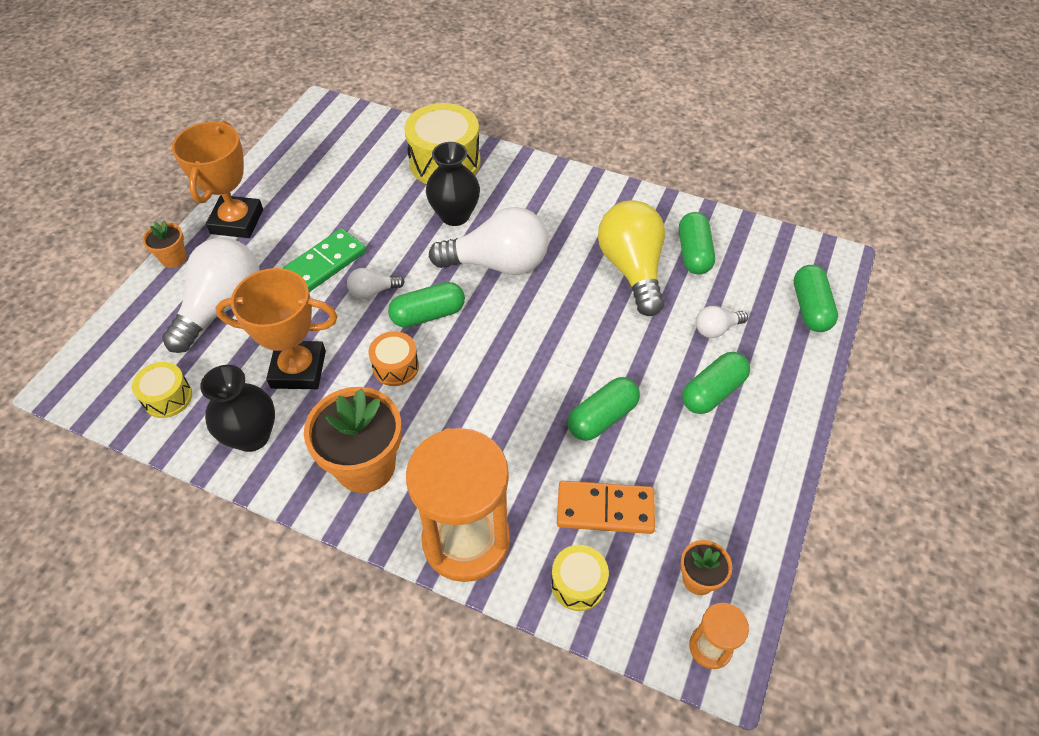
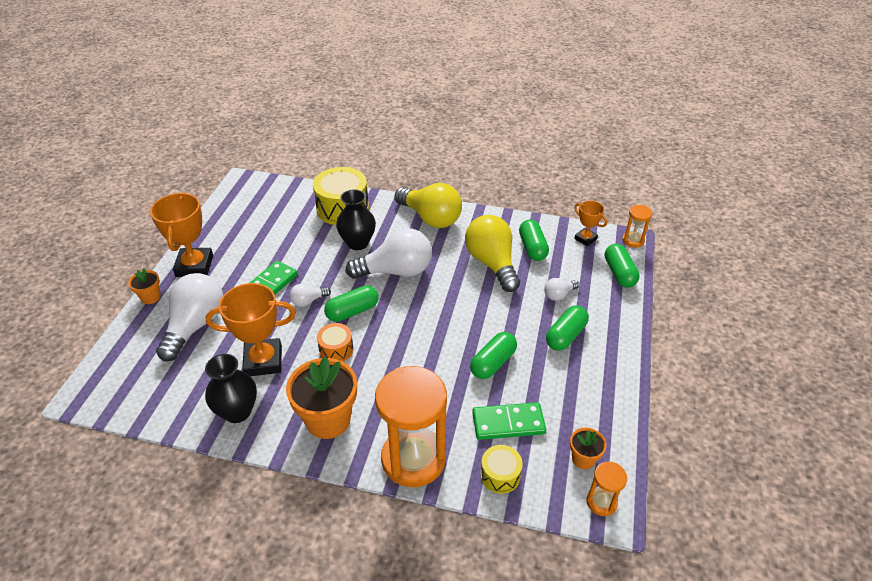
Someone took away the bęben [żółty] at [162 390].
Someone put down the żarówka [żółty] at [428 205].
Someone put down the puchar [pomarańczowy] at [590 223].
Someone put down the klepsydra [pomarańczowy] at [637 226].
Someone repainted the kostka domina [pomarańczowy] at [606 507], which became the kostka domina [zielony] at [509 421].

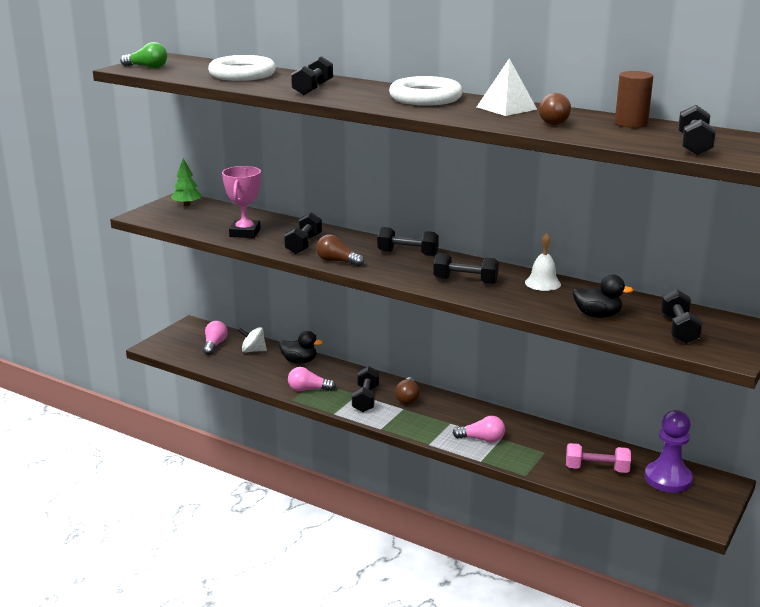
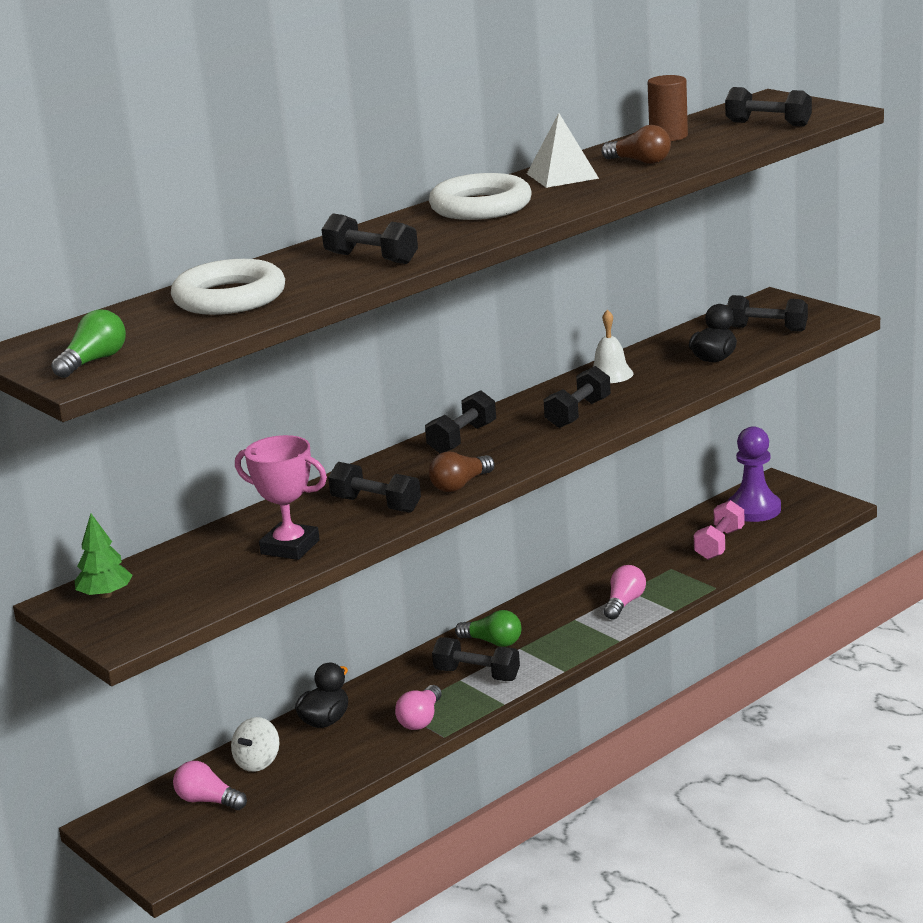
Someone repainted the żarówka [brązowy] at [407 390], which became the żarówka [zielony] at [488 628].

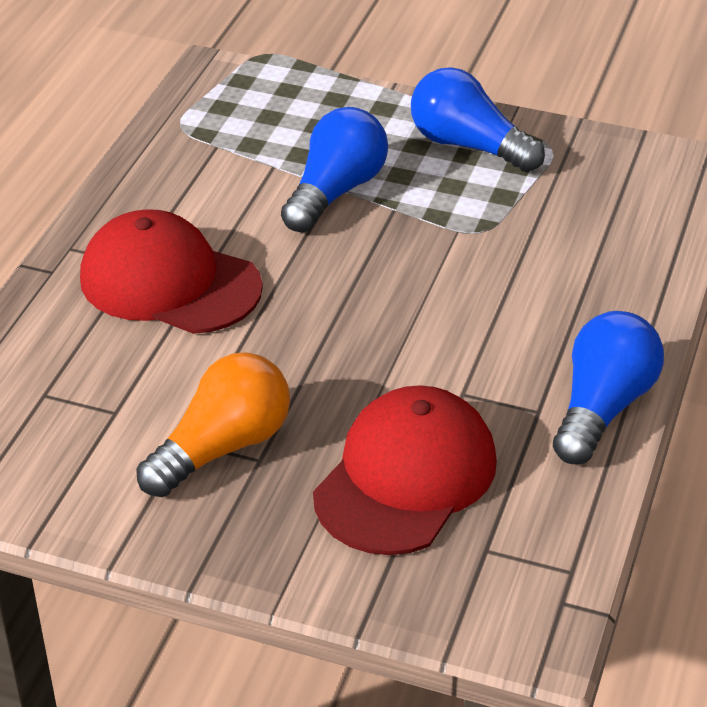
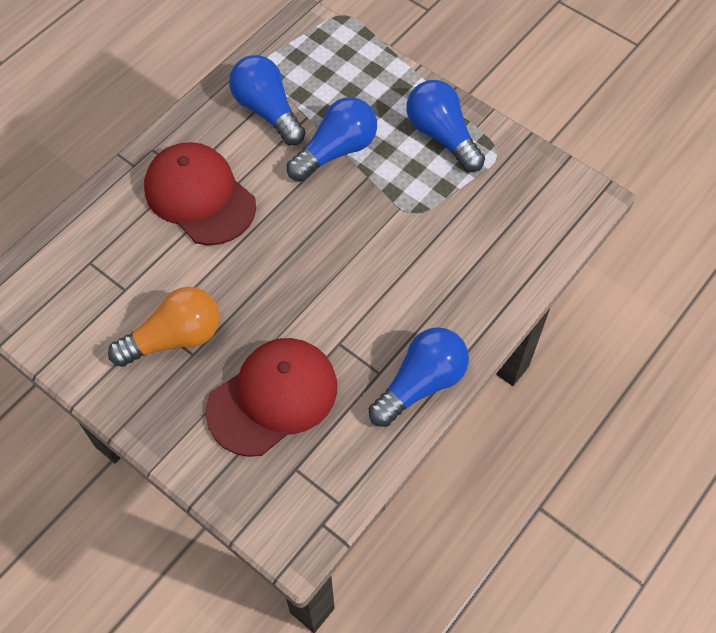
Someone put down the żarówka [niebieski] at [267 100].

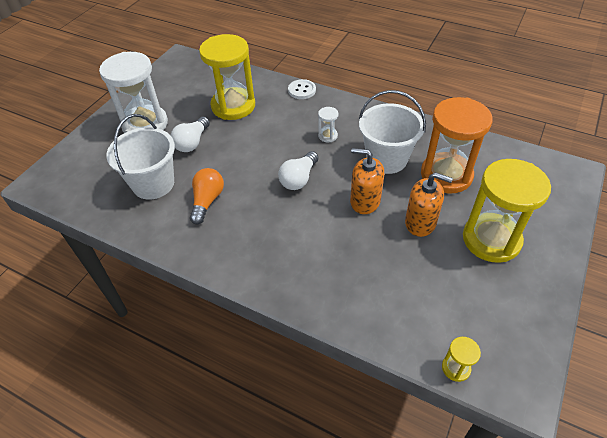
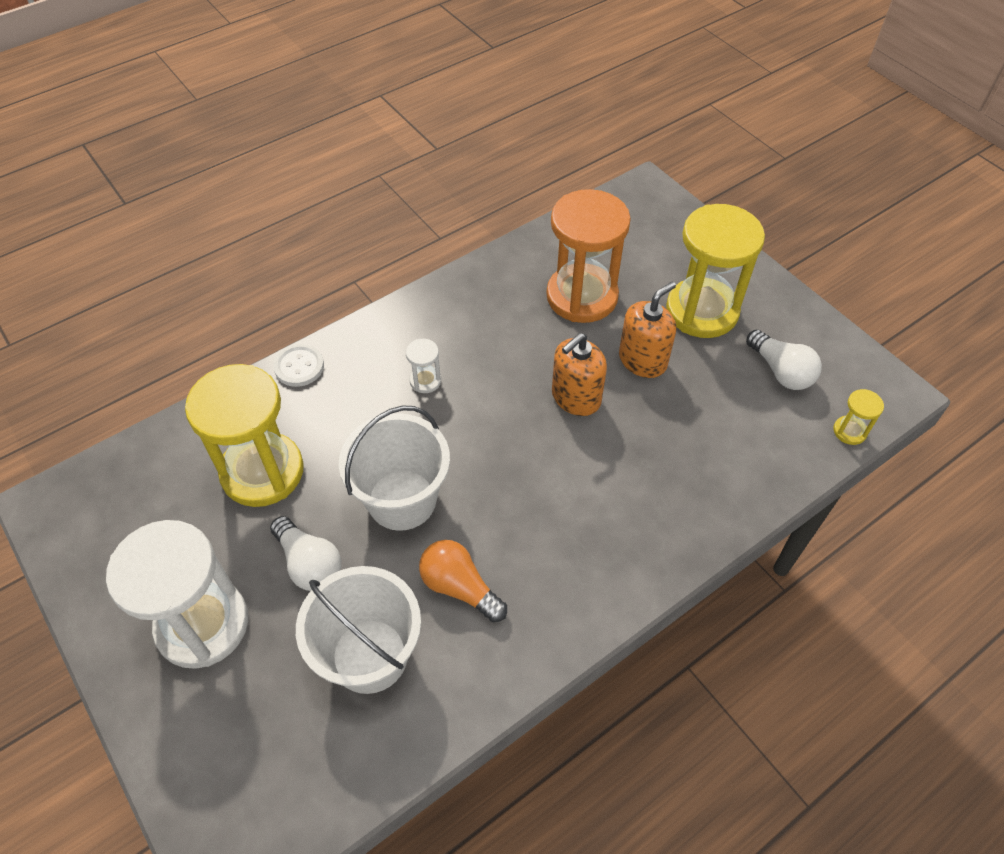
Someone carried the żarówka [biały] from [298 170] to [784 360].
Someone carried the wiadro [biały] from [392 132] to [394 468].

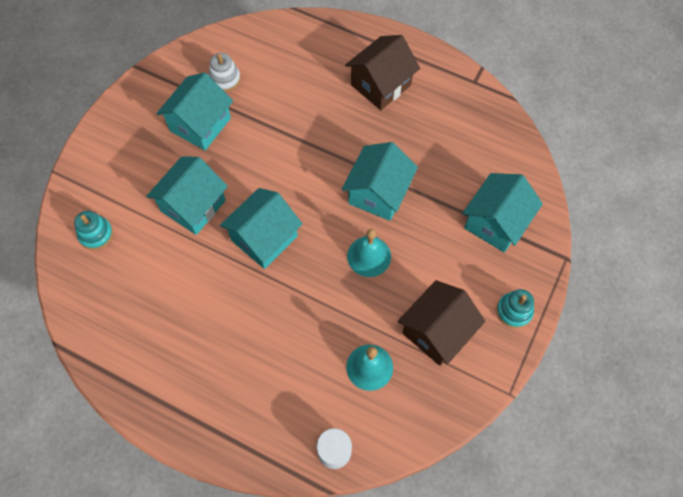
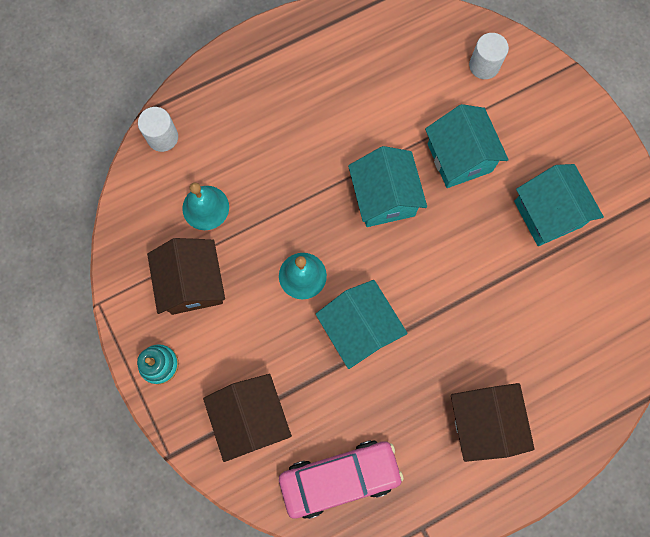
Someone took away the zabawka nakładanka [biały] at [225 72].
Someone put down the samochód [różowy] at [341 479].
Someone swapped the zabawka nakładanka [turkusowy] at [93 230] for the walec [biały] at [489 56].
Someone repainted the domek [turkusowy] at [502 213], which became the domek [brązowy] at [247 418].

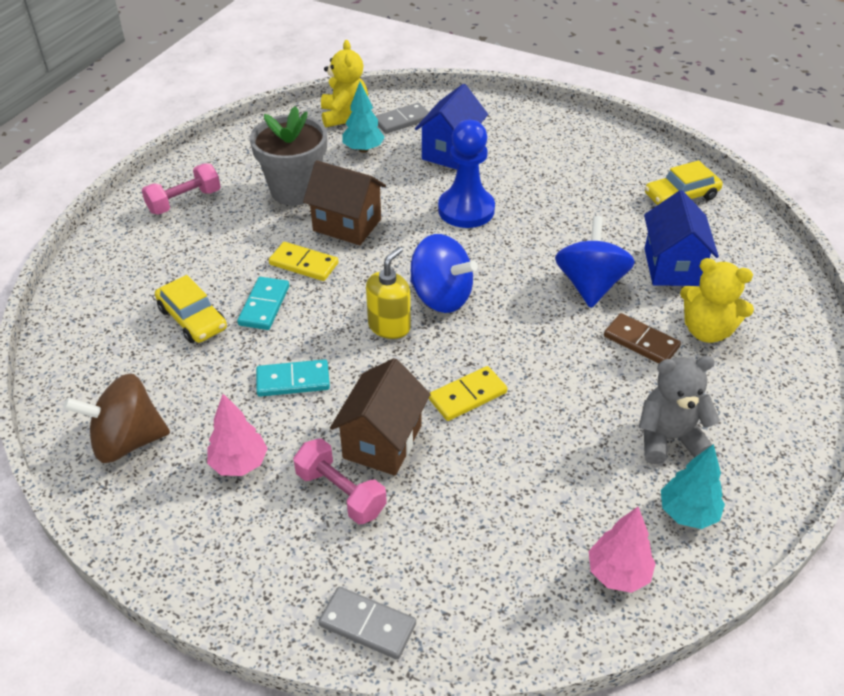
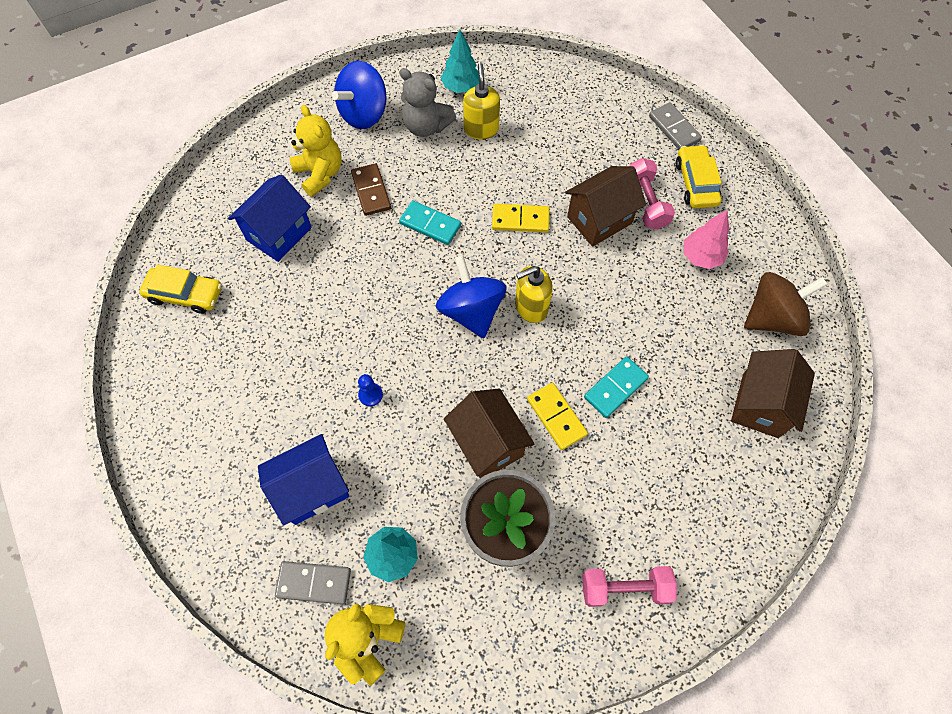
Someone took away the drzewko [różowy] at [622 550].
Someone put down the dozownik mydła [żółty] at [481 101].
Someone put down the domek [brązowy] at [773 393].
Someone carried the samochód [żółty] from [191 309] to [698 176].
Someone carried the kostka domina [turkusowy] from [293 378] to [430 223].
Someone carried the bączek [niebieski] from [595 262] to [359 95].
Someone rotated the bączek [brązowy] at [116 418] by 45 degrees counterclockwise.
Someone scaled the pionek [niebieski] at [466 174] by 0.40.

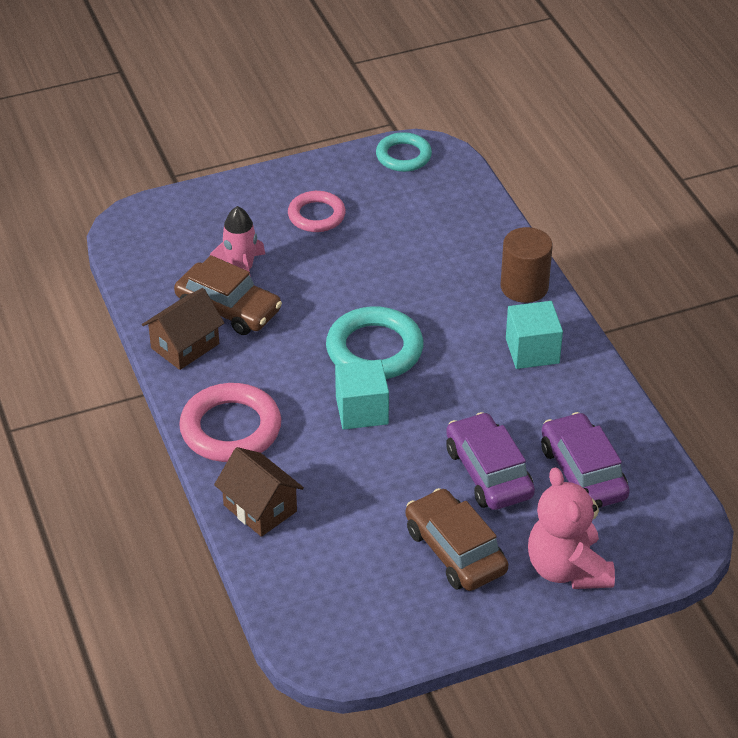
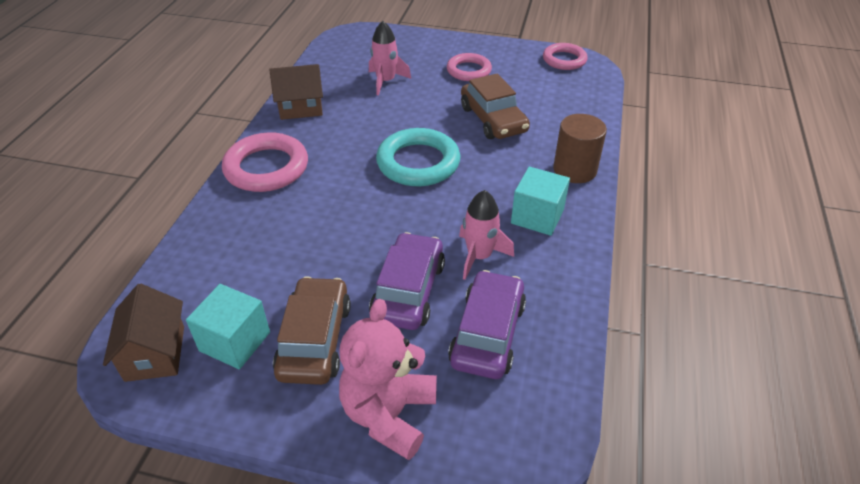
Someone put down the rakieta [różowy] at [486 235].
Someone carried the samochód [brązowy] from [228 295] to [495 106].
Someone carried the domek [brązowy] from [259 492] to [143 333].
Someone carried the sześcian [turkusowy] from [362 394] to [228 326].
Someone repainted the pierścień [turkusowy] at [404 152], which became the pierścień [różowy] at [565 56].

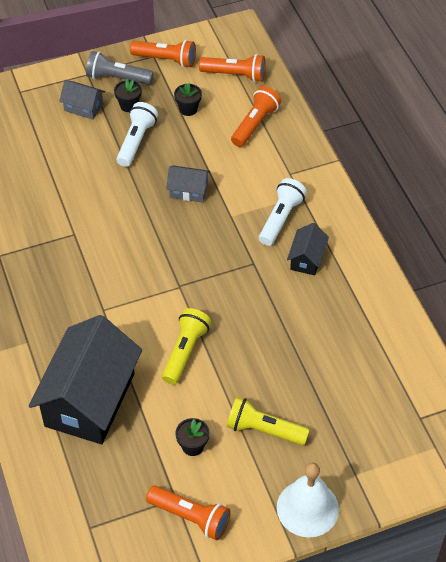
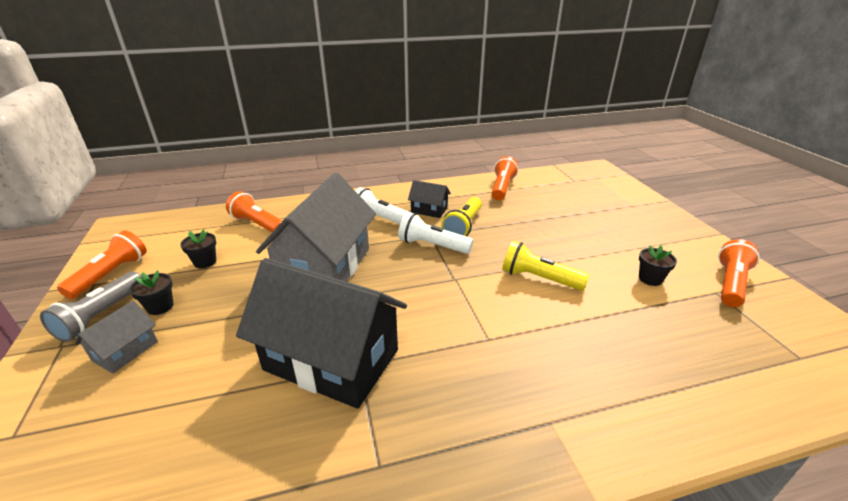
Someone took away the dzwonek [biały] at [308 499].
Someone carried the domek [czarny] from [85 379] to [321 333].
Someone carried the latarka [biały] from [137 134] to [435 233].
Someone carried the latarka [pomarańczowy] from [232 68] to [505 178].
Someone carried the latarka [żółty] from [268 421] to [461 216].
Someone scaled the domek [szary] at [188 184] by 2.25.

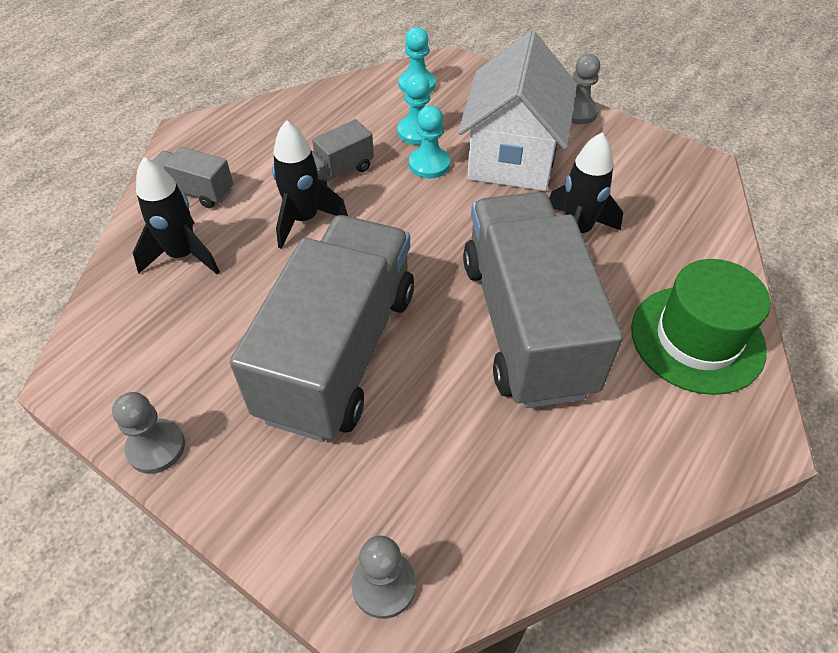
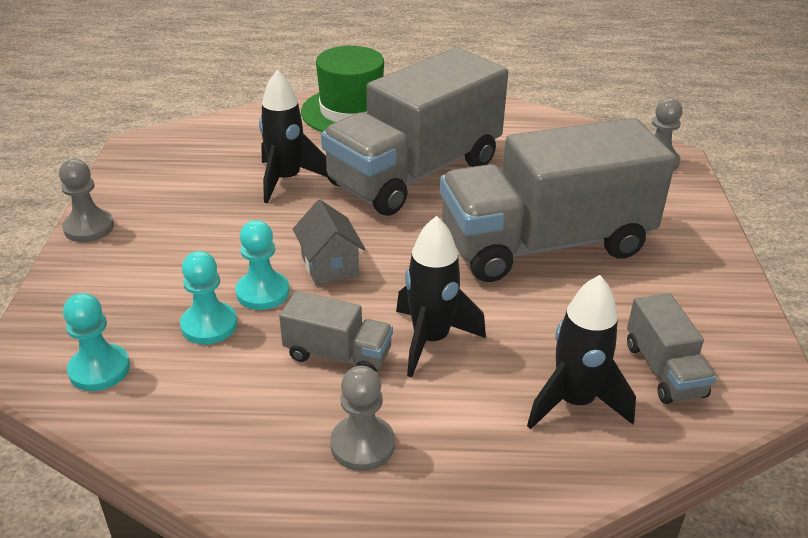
Someone took away the domek [biały] at [517 111].
Someone put down the domek [szary] at [329 242].
Someone carried the pionek [szary] from [148 433] to [362 418].
Someone carried the ciężarówka [szary] from [193 177] to [671 348].

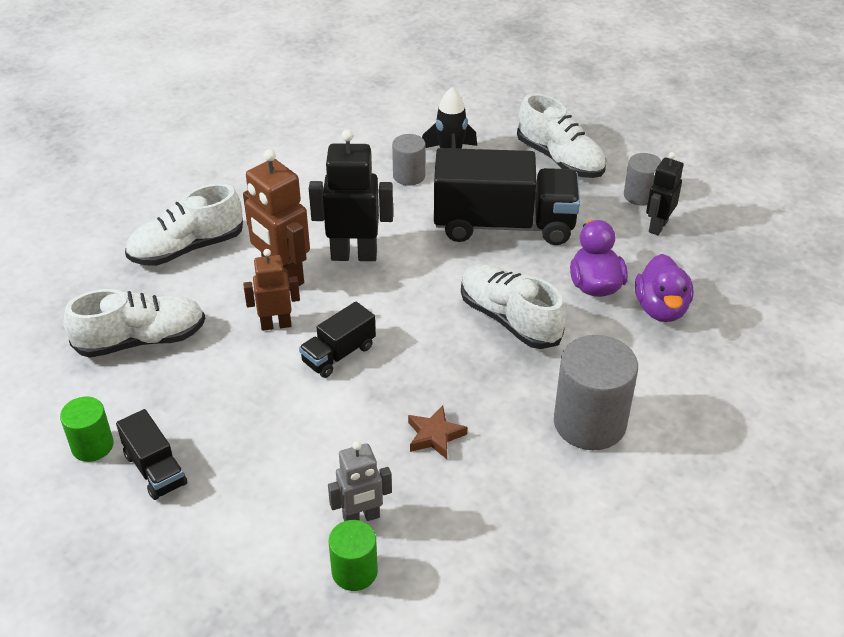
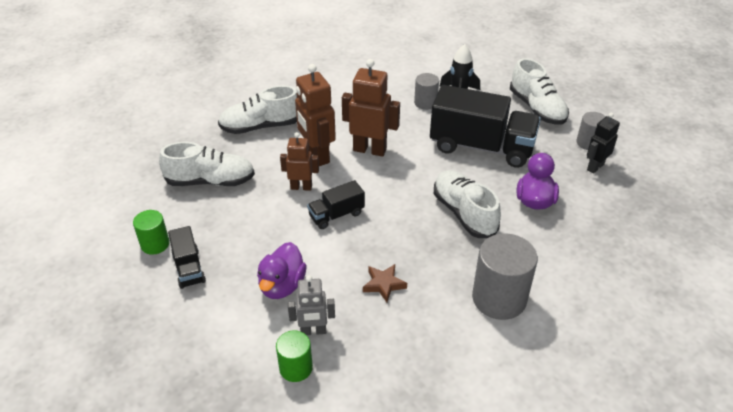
Someone carried the kaczka [fioletowy] from [664 288] to [282 270].
Someone repainted the robot [czarny] at [351 195], which became the robot [brązowy] at [371 108].

